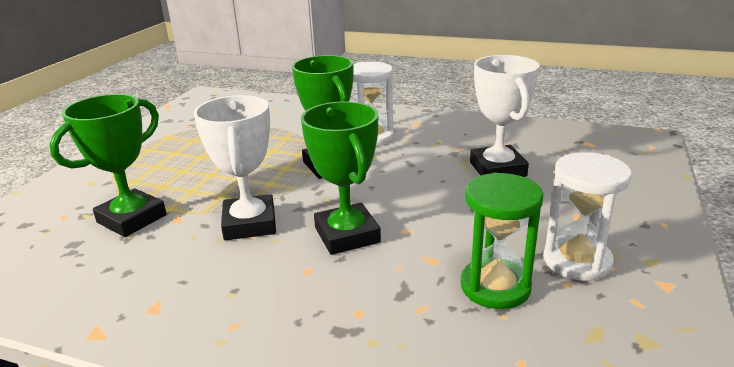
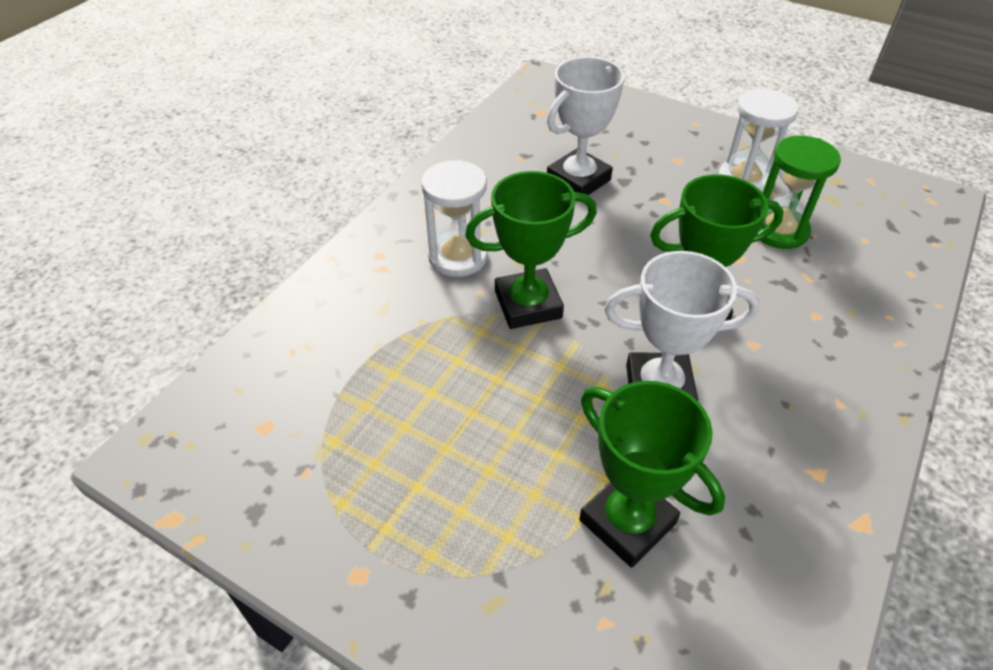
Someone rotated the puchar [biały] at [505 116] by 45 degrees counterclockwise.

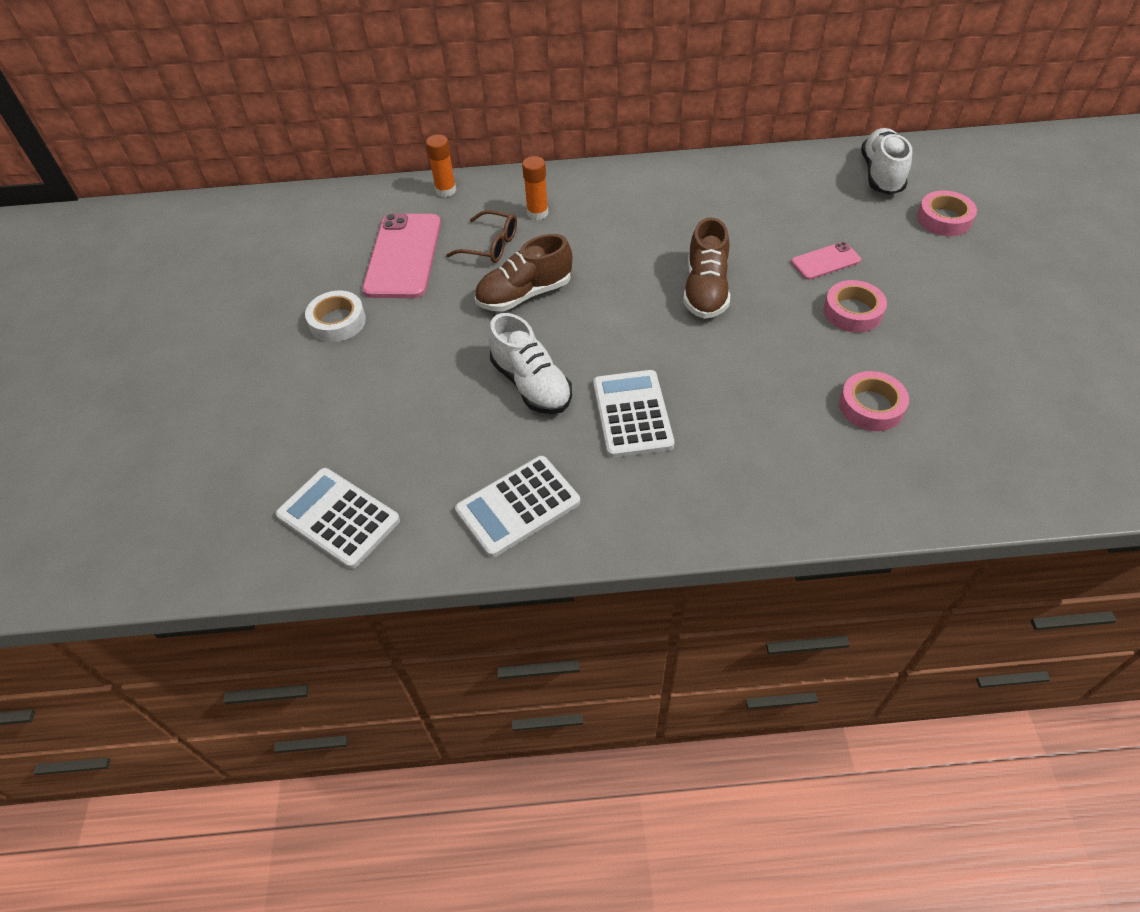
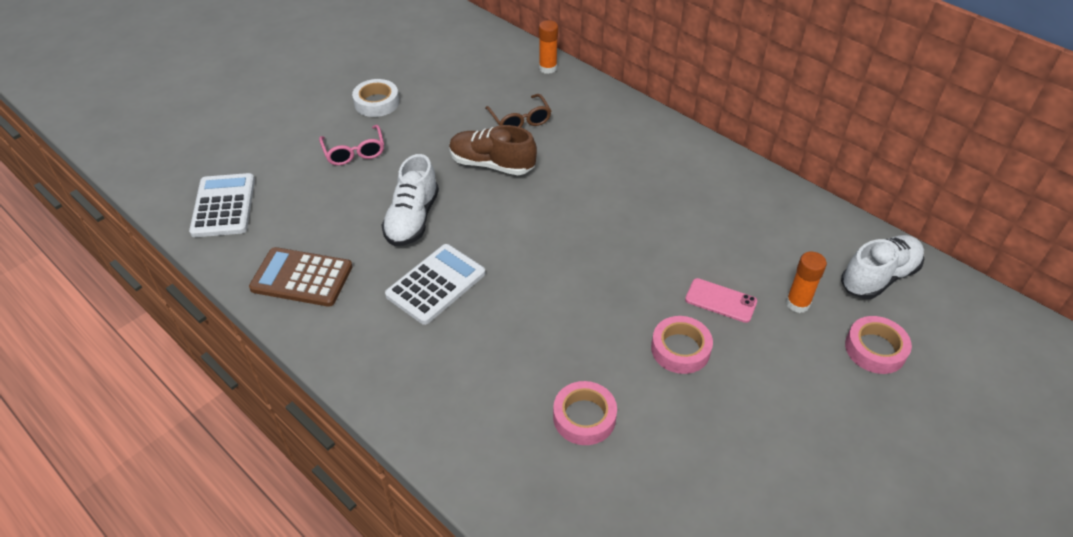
Someone took away the telefon [różowy] at [401 255].
Someone took away the but [brązowy] at [706 268].
Someone put down the okulary [różowy] at [351 145].
Someone carried the klej w sztyfcie [pomarańczowy] from [535 188] to [806 282].
Someone repainted the kalkulator [biały] at [517 507], which became the kalkulator [brązowy] at [301 277].

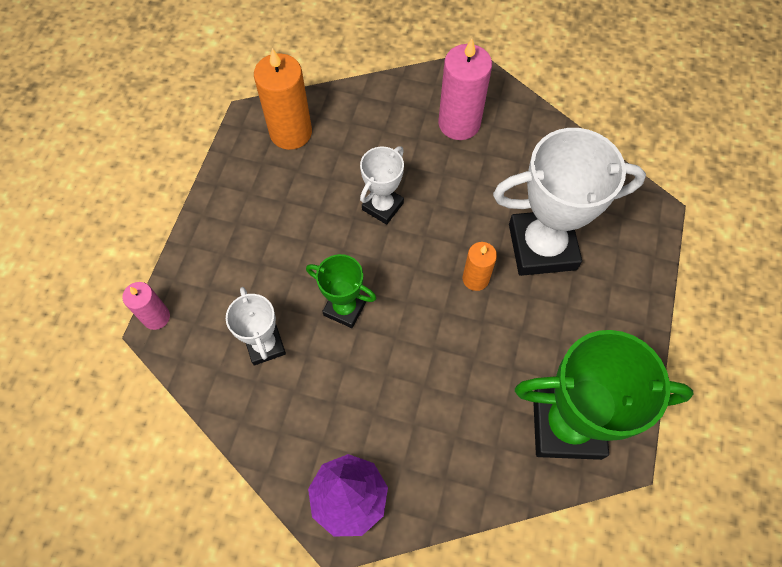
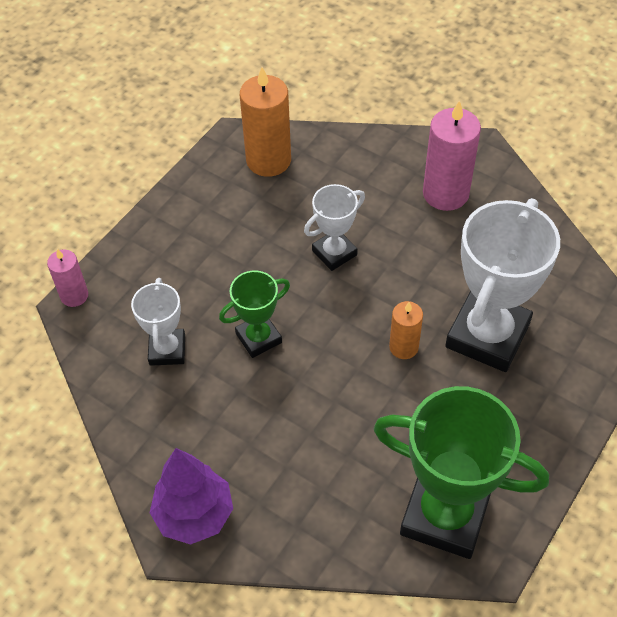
Someone rotated the puchar [zielony] at [341 291] by 75 degrees counterclockwise.
Someone rotated the puchar [biały] at [569 202] by 75 degrees counterclockwise.

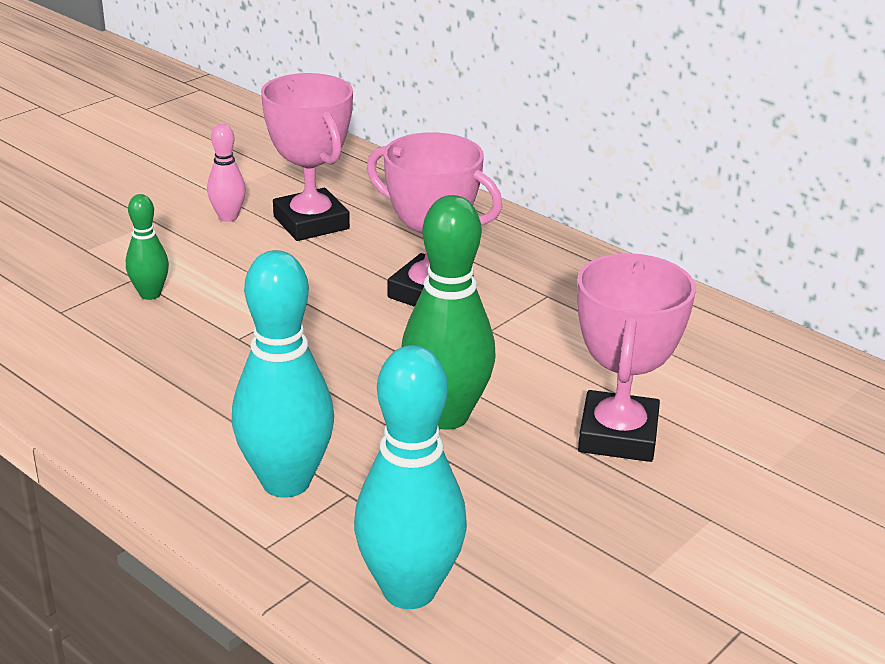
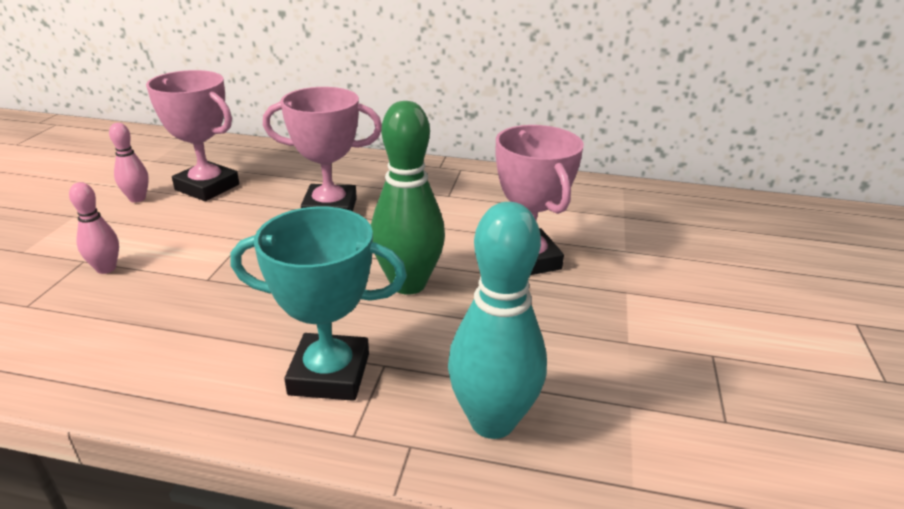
Someone swapped the kręgiel [turkusowy] at [283 374] for the puchar [turkusowy] at [318 304].
Someone repainted the kręgiel [zielony] at [147 247], which became the kręgiel [różowy] at [94 228].

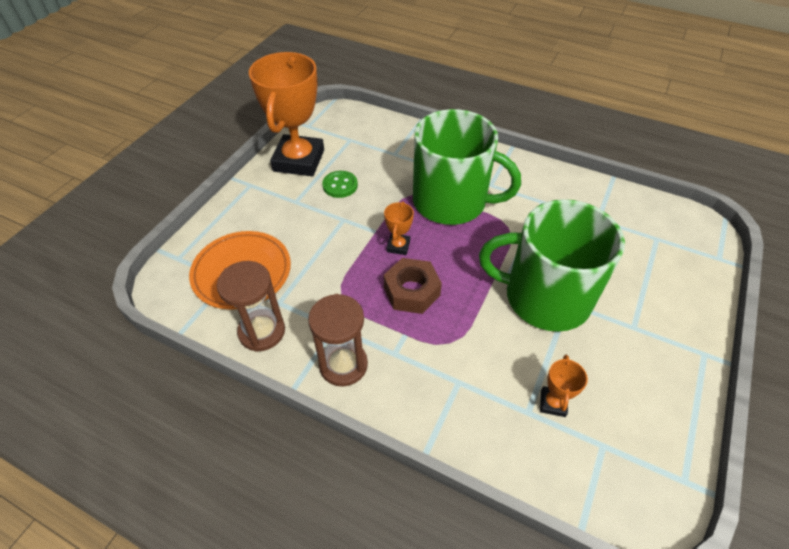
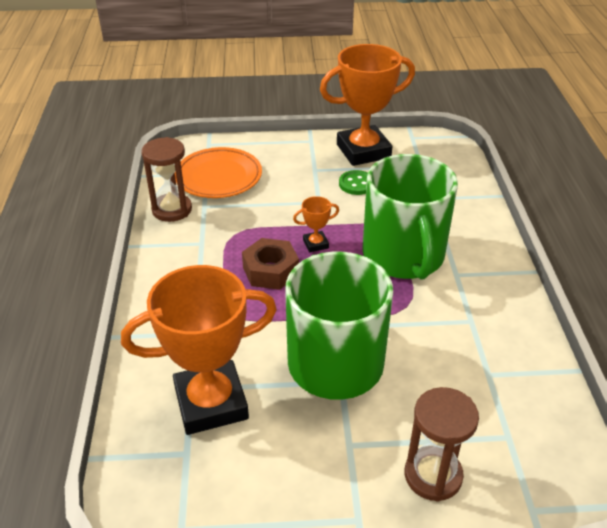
Someone carried the klepsydra [brązowy] from [338 340] to [442 444].
Someone scaled the puchar [pomarańczowy] at [564 386] by 2.40.

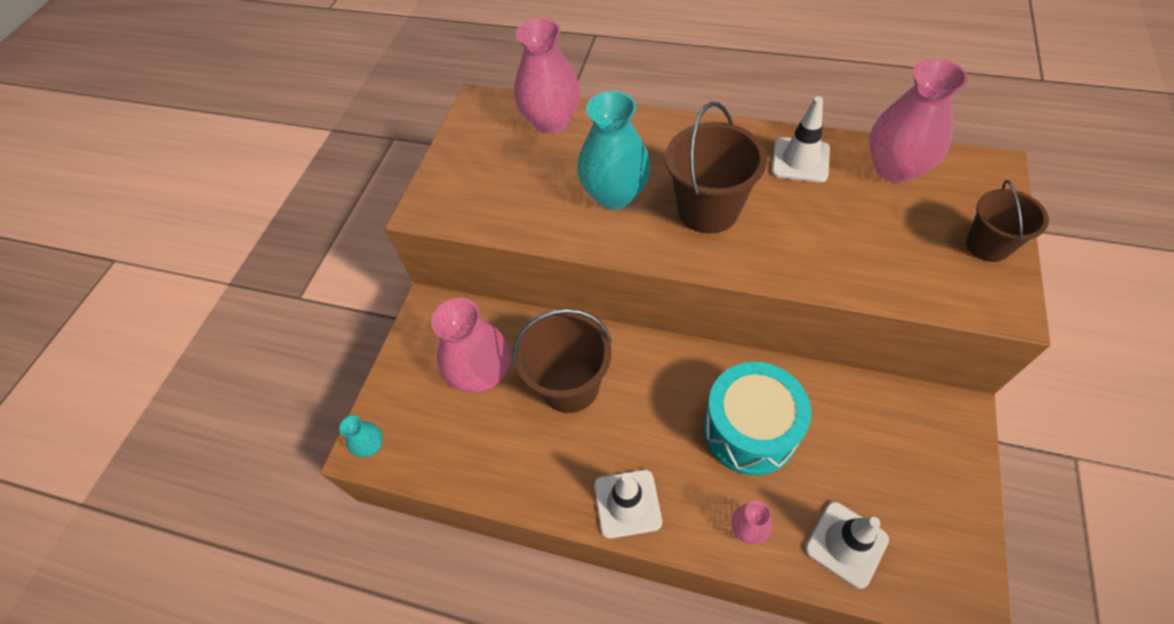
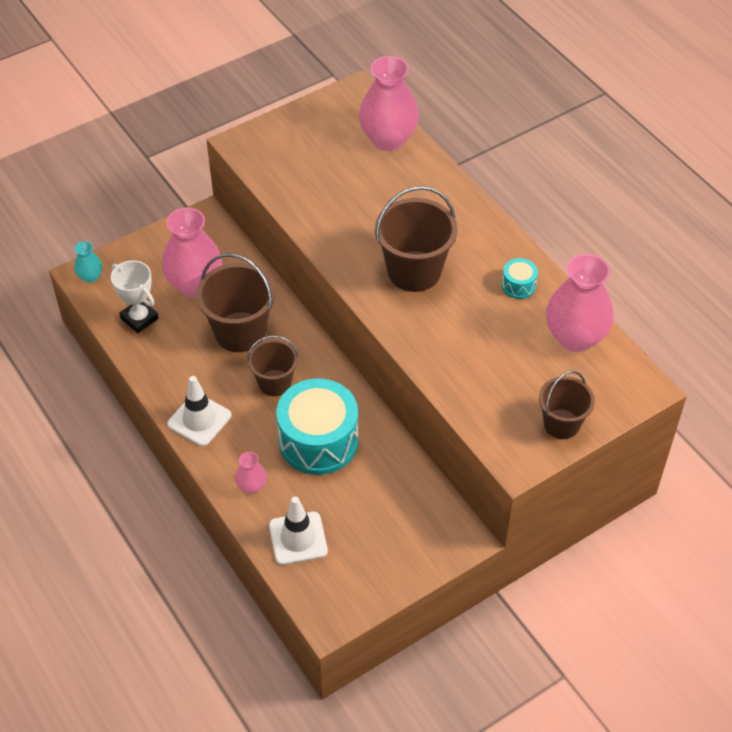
Someone took away the wazon [turkusowy] at [614 150].
Someone put down the puchar [biały] at [135 296].
Someone put down the wiadro [brązowy] at [273 366].
Someone swapped the pachołek [biały] at [800 139] for the bęben [turkusowy] at [520 278].

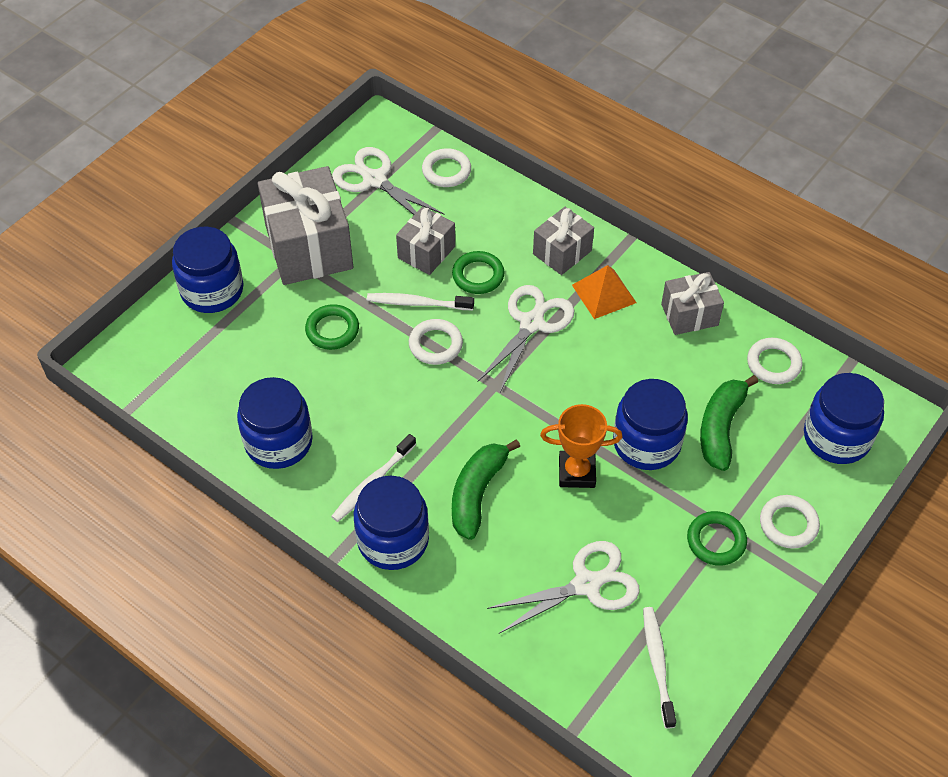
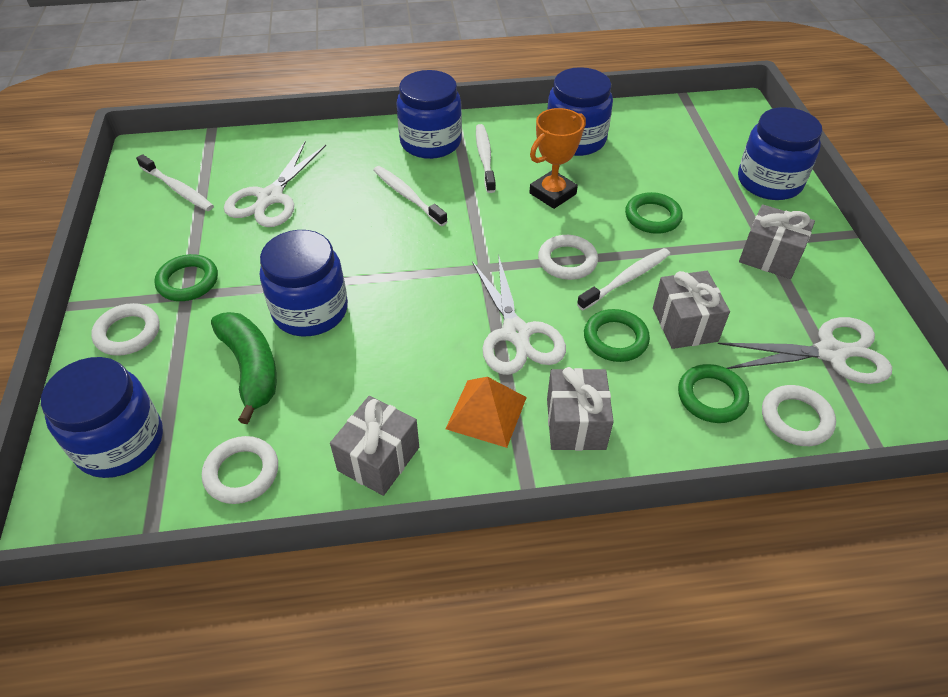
Someone put down the pierścień [zielony] at [713 393].
Someone carried the puchar [pomarańczowy] from [581 446] to [557 158].
Someone swapped the banan [zielony] at [486 489] for the szczoteczka do zębów [biały] at [410 196].
Someone scaled the prezent [szary] at [305 225] by 0.55.

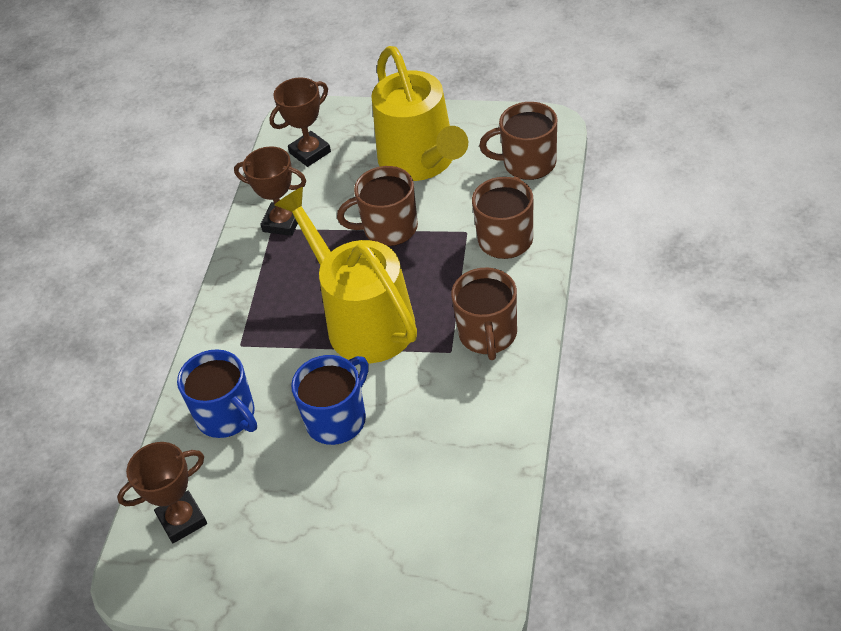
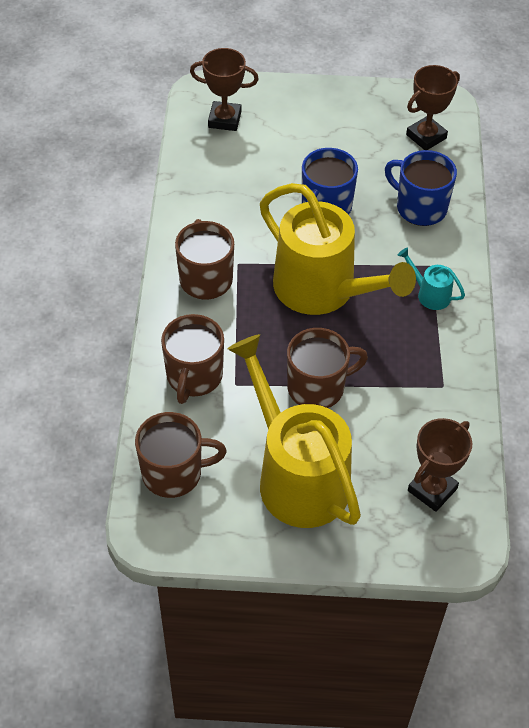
Someone put down the konewka [turkusowy] at [431 279].
Someone carried the puchar [brązowy] from [270 191] to [224 89].

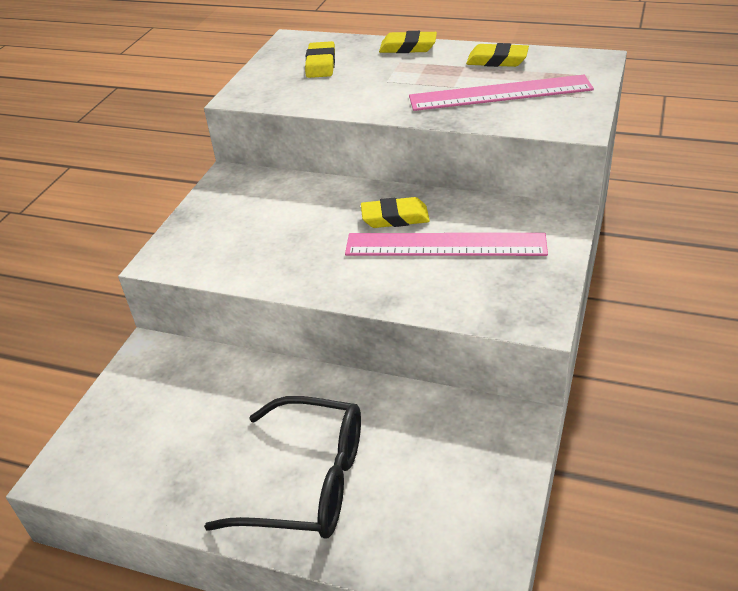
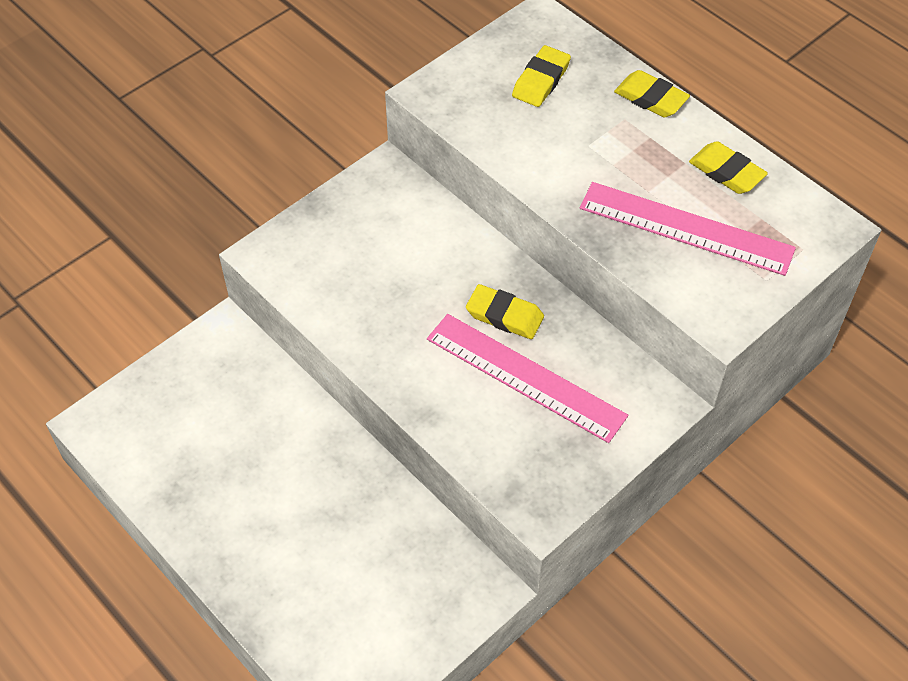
Someone took away the okulary [czarny] at [282 467].

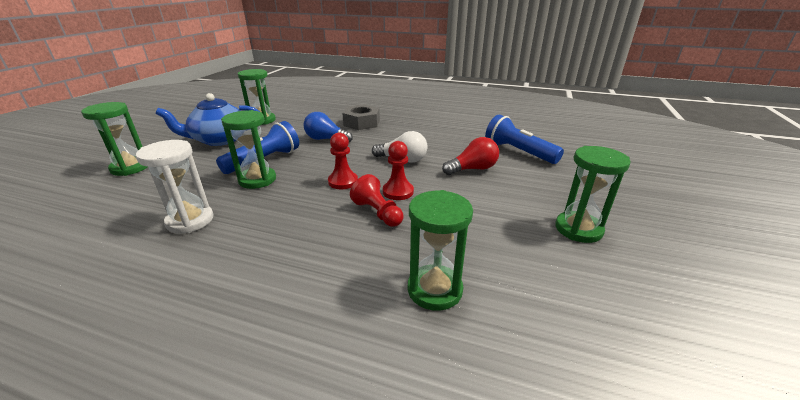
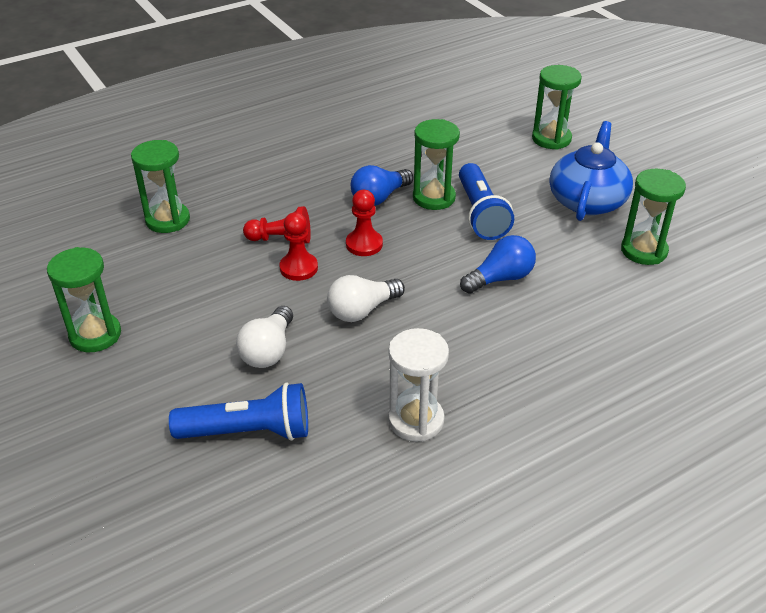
Someone took away the nakrętka [szary] at [361 117].
Someone put down the żarówka [niebieski] at [382 185].
Someone carried the klepsydra [biały] from [175 186] to [418 385].
Someone repainted the żarówka [czerwony] at [470 156], which became the żarówka [biały] at [264 337].

